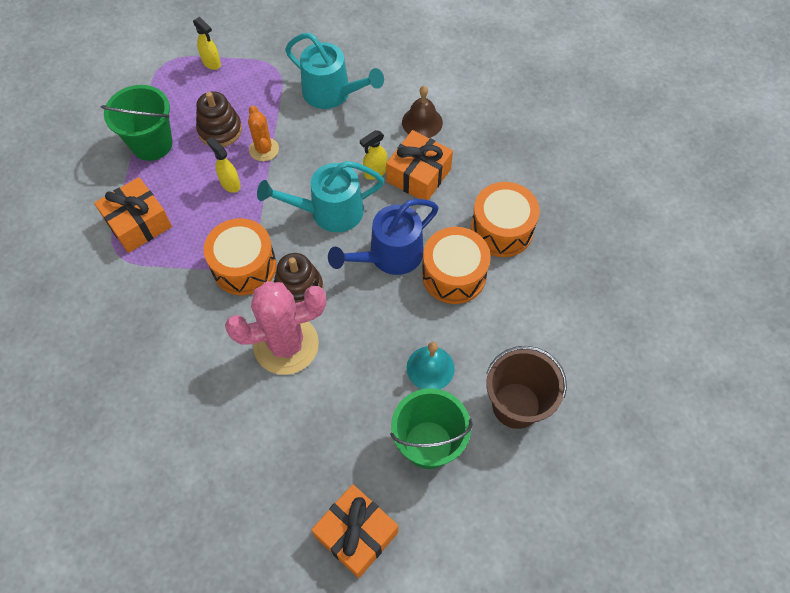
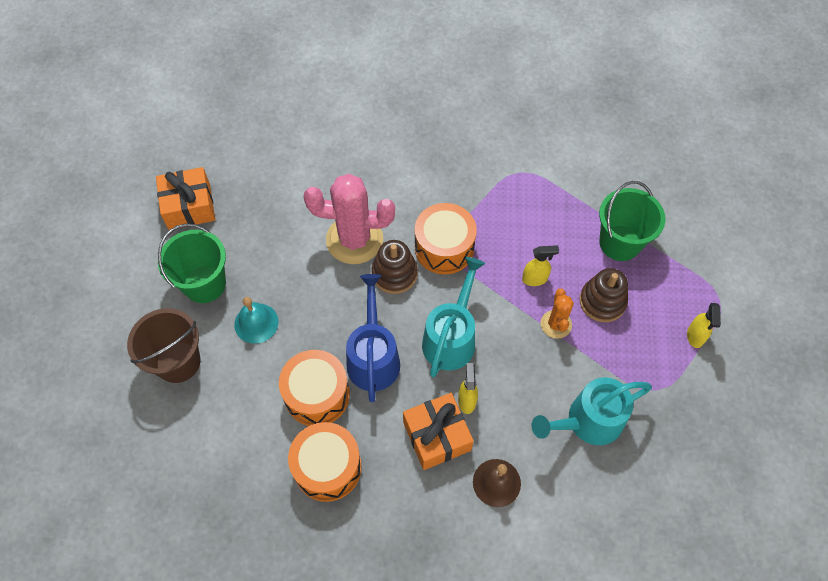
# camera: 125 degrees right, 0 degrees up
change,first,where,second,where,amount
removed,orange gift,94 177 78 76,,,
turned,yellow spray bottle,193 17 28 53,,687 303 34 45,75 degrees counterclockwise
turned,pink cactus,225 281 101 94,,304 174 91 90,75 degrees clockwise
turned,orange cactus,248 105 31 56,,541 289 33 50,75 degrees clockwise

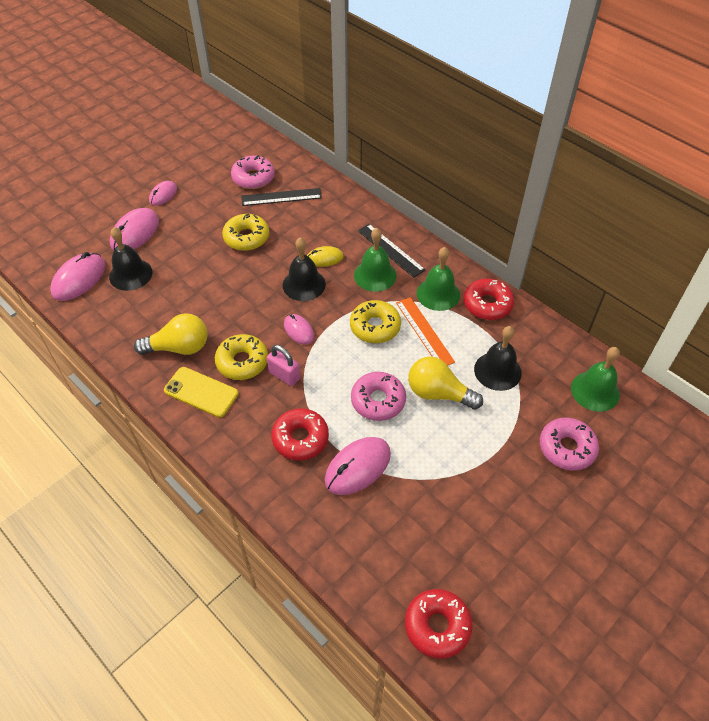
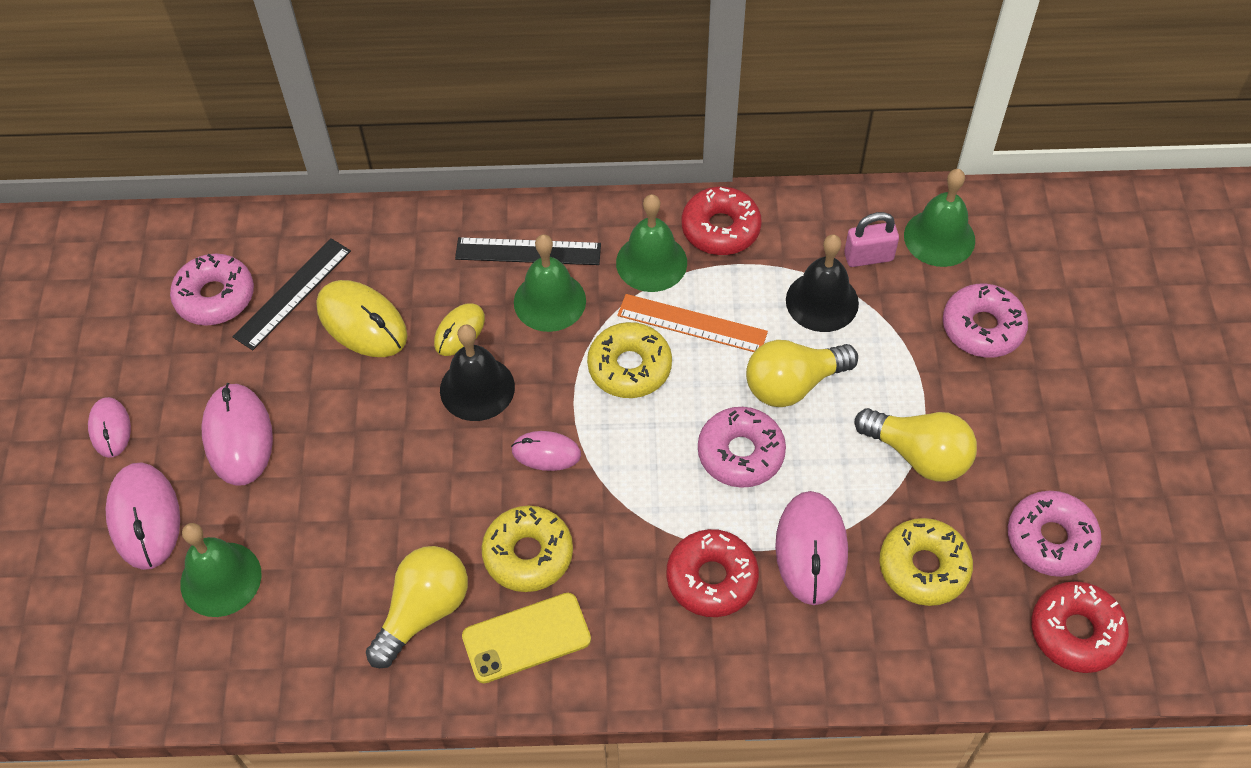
# camera: 45 degrees left, 5 degrees up
change,first,where,second,where,amount
moved,pink mouse,50 252 55 49,,201 383 72 103,
recoloured,black bell,109 227 44 64,green bell,180 523 82 94,
moved,yellow donut,222 214 47 37,,879 518 94 88,
moved,pink padlock,267 345 33 41,,844 212 55 55,
added,,,yellow mouse,316 280 91 77,
added,,,yellow light bulb,855 408 122 74,
added,,,pink donut,1008 491 94 86,

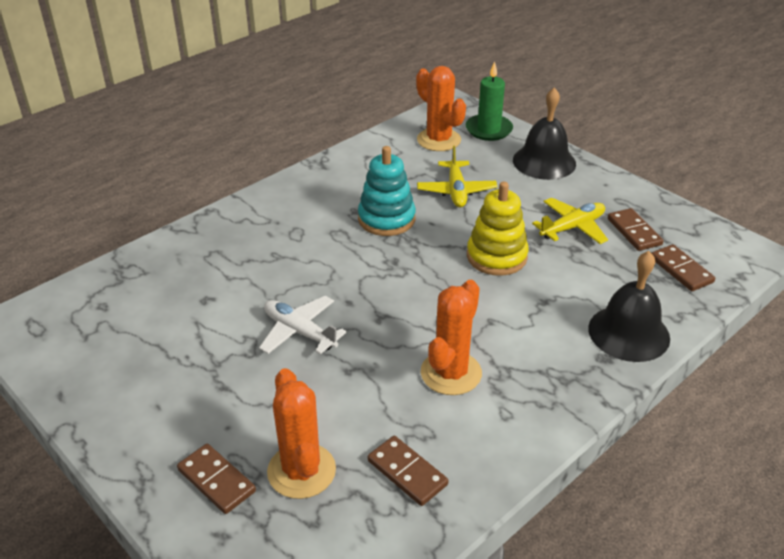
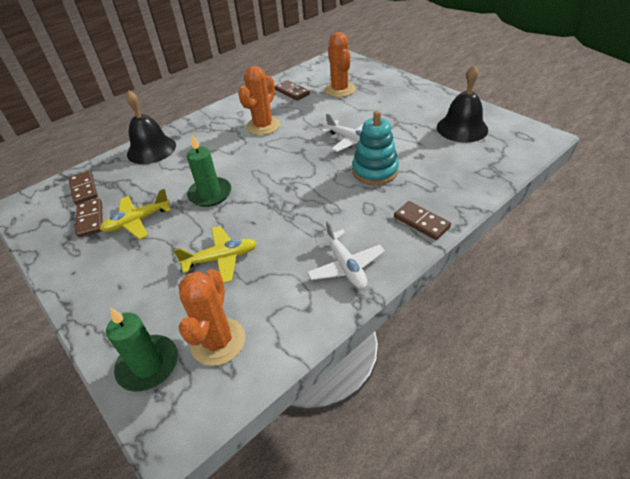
# camera: 175 degrees left, 5 degrees up
change,first,where,second,where,amount
moved,brown domino,177 444 79 70,,394 201 57 39,
moved,turquoise stacking toy,358 146 58 90,,352 110 47 75,
turned,orange cactus,416 66 50 85,,179 269 66 97,45 degrees clockwise
turned,yellow plane,417 146 80 62,,173 226 84 57,75 degrees clockwise
replaced,yellow stacking toy,467 182 62 94,green candle,187 135 44 72,
moved,black bell,513 88 63 92,,437 65 51 77,
added,,,white plane,307 221 78 68,

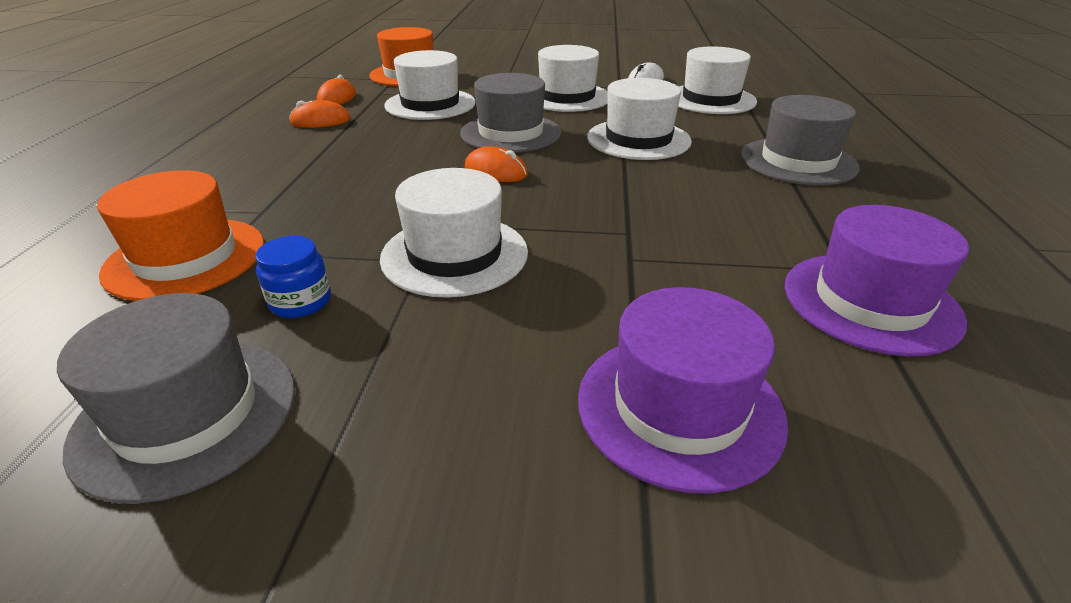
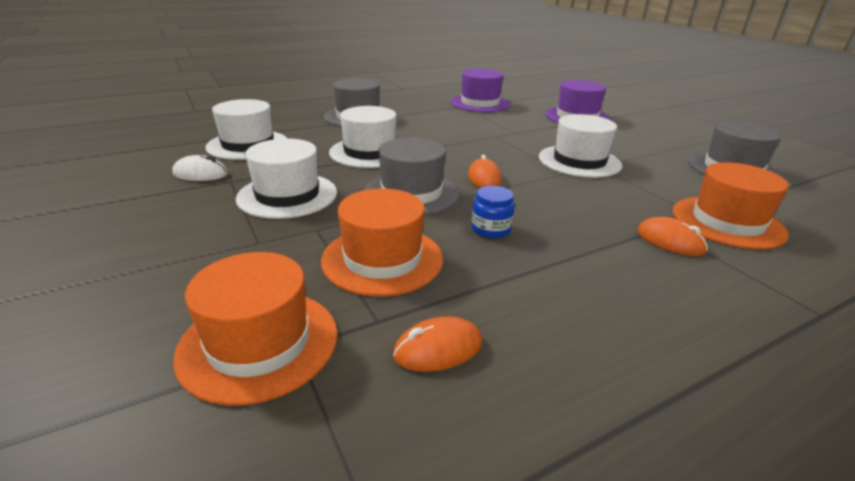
# camera: 125 degrees left, 5 degrees down
change,first,where,second,where,amount
moved,blue jar,255 236 76 82,,471 186 44 52,
moved,orange mouse,289 100 62 28,,637 217 71 39,
recoloured,white hat,385 50 91 70,orange hat,321 189 122 108,

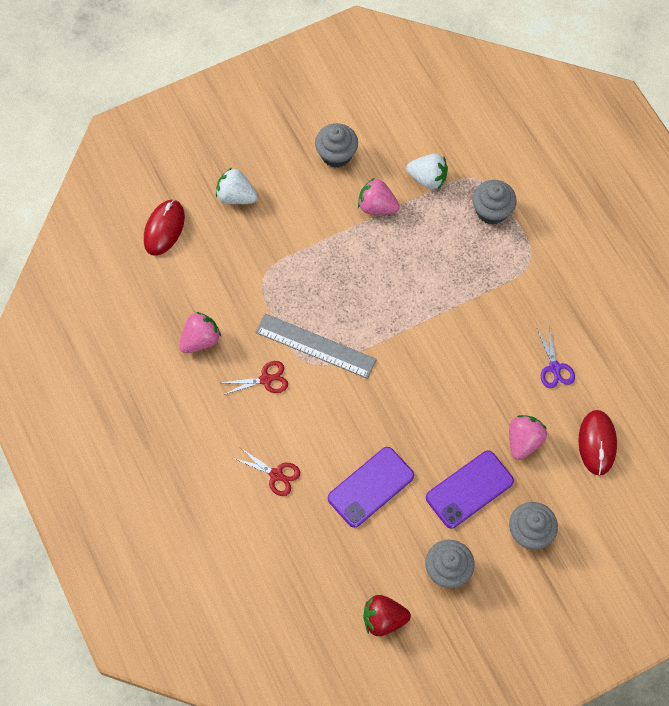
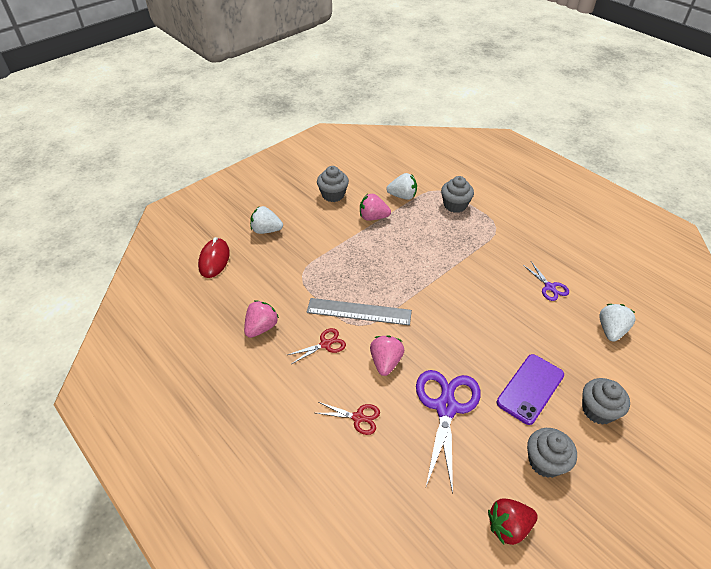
# camera: 15 degrees left, 20 degrees down
change,first,where,second,where,amount
replaced,purple phone,328 447 86 81,purple scissors,416 370 65 124,
moved,pink strawberry,509 415 38 45,,370 335 34 41,
replaced,red mouse,578 410 39 66,white strawberry,599 304 37 38,

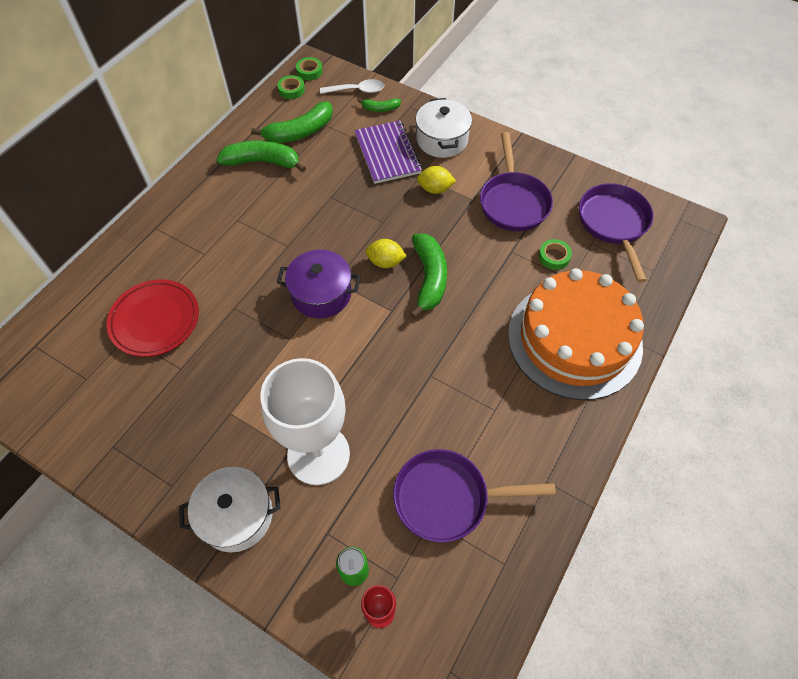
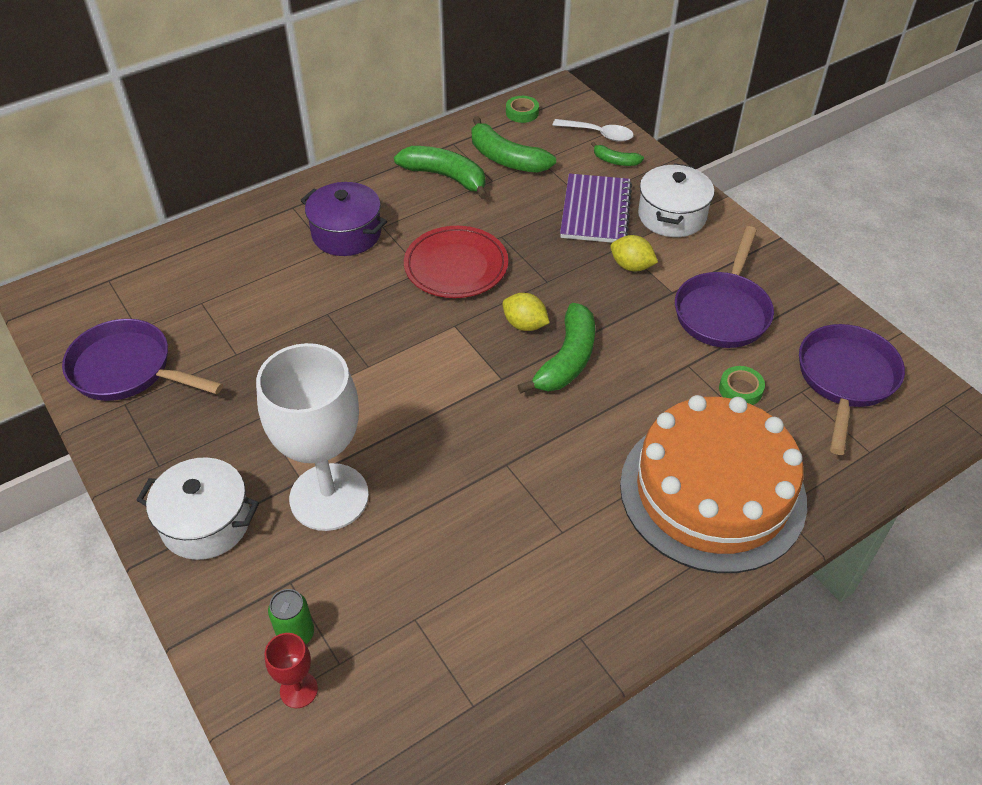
# camera: 25 degrees right, 10 degrees down
change,first,where,second,where,amount
moved,red plate,106 279 93 78,,404 226 104 72,
turned,green banana,251 101 82 42,,472 116 84 57,45 degrees clockwise
moved,purple pot,277 250 84 68,,300 182 87 74,
removed,green tape,296 57 27 23,,,
moved,purple pan,393 449 163 94,,62 319 161 82,

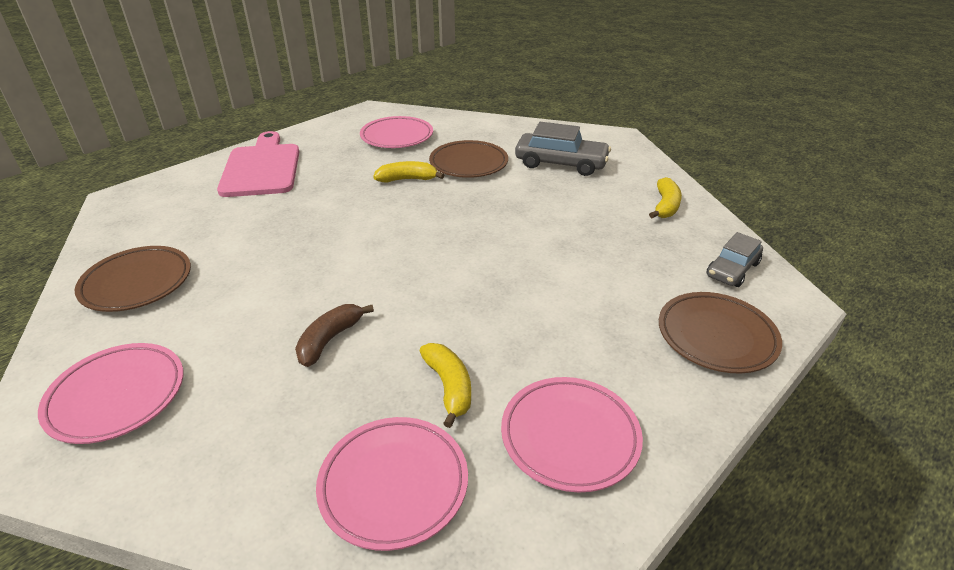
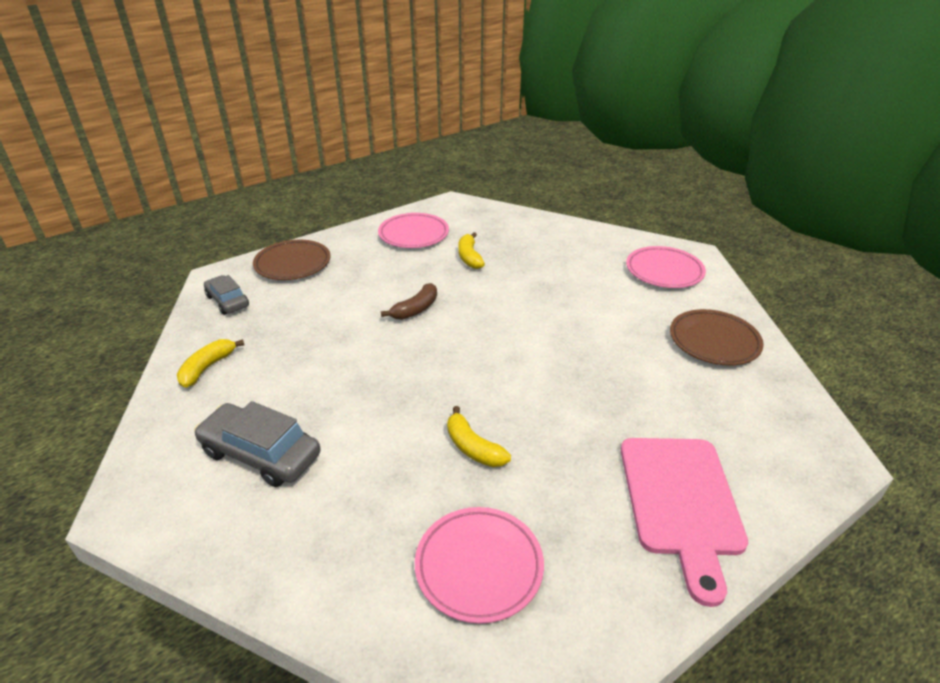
# camera: 170 degrees left, 0 degrees up
change,first,where,second,where,amount
moved,brown banana,295 304 79 63,,381 283 56 37,
removed,pink plate,316 417 152 134,,,
turned,yellow banana,373 161 71 22,,447 406 64 61,45 degrees clockwise
removed,brown plate,429 140 79 38,,,
turned,grey car,706 232 57 55,,204 275 45 40,90 degrees counterclockwise

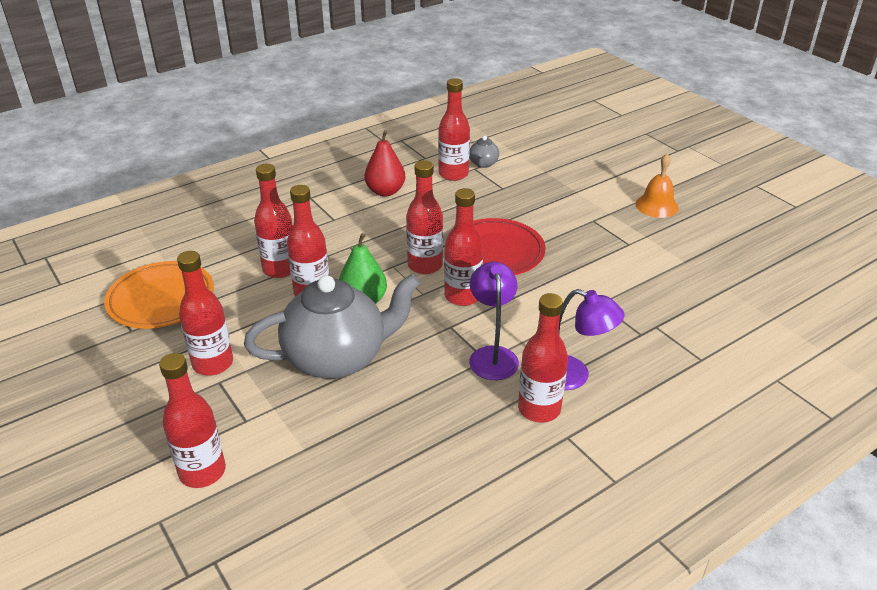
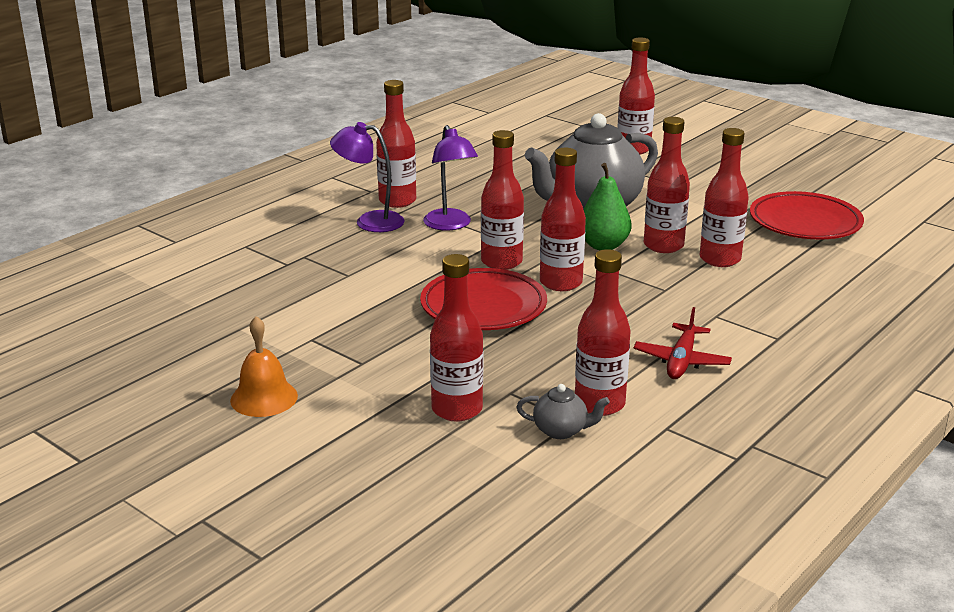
# camera: 165 degrees right, 10 degrees down
change,first,where,second,where,amount
recoloured,orange plate,104 261 110 68,red plate,750 191 114 48,
moved,red bottle,177 251 56 125,,430 254 53 168,
replaced,red pear,364 130 41 67,red plane,633 307 99 72,
turned,grey teapot,469 136 30 32,,516 384 94 55,105 degrees clockwise

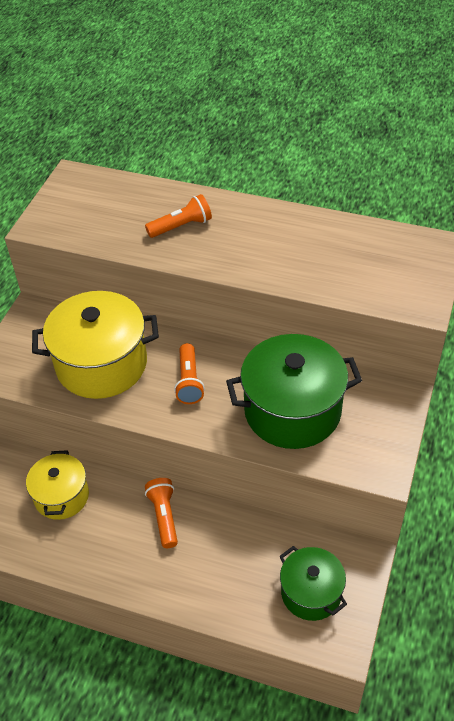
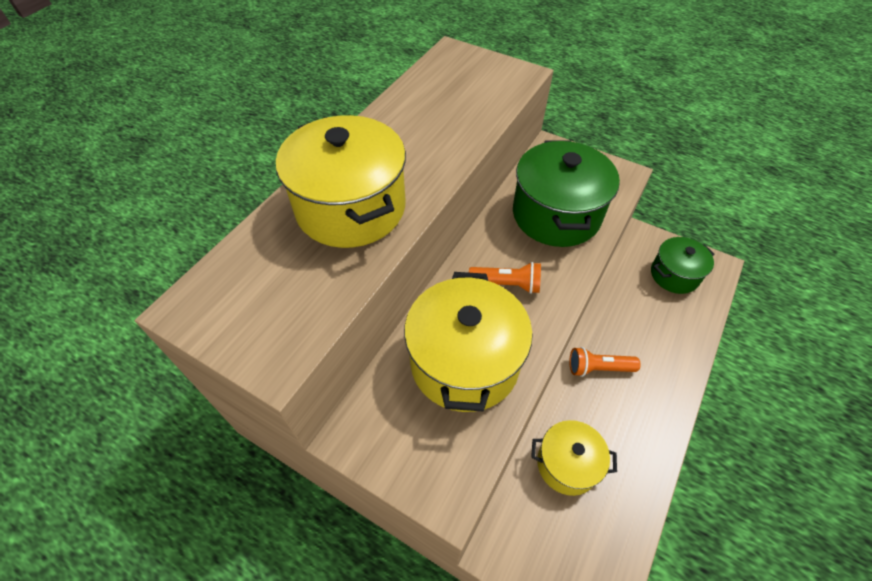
# camera: 80 degrees left, 5 degrees up
change,first,where,second,where,amount
replaced,orange flashlight,145 194 67 44,yellow pot,276 115 130 133,

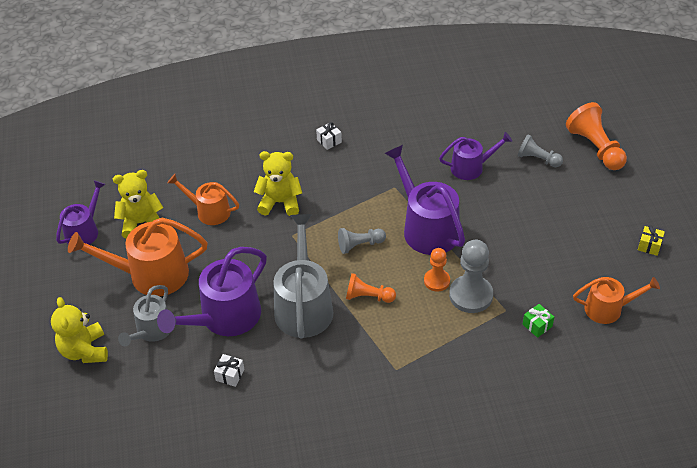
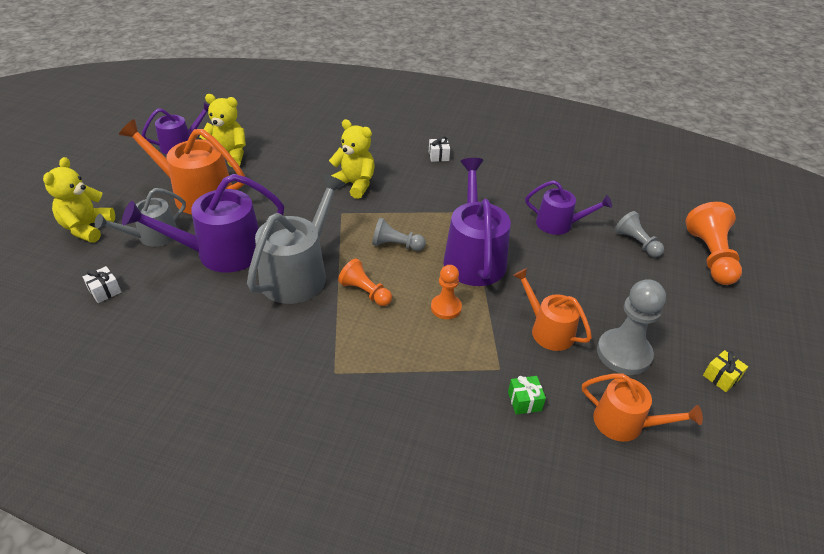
# camera: 25 degrees right, 5 degrees down
change,first,where,second,where,amount
moved,orange watering can,168 174 71 51,,513 268 79 83,
moved,white gift,214 354 31 33,,83 266 38 37,
moved,grey pawn,449 240 44 73,,597 279 69 96,

